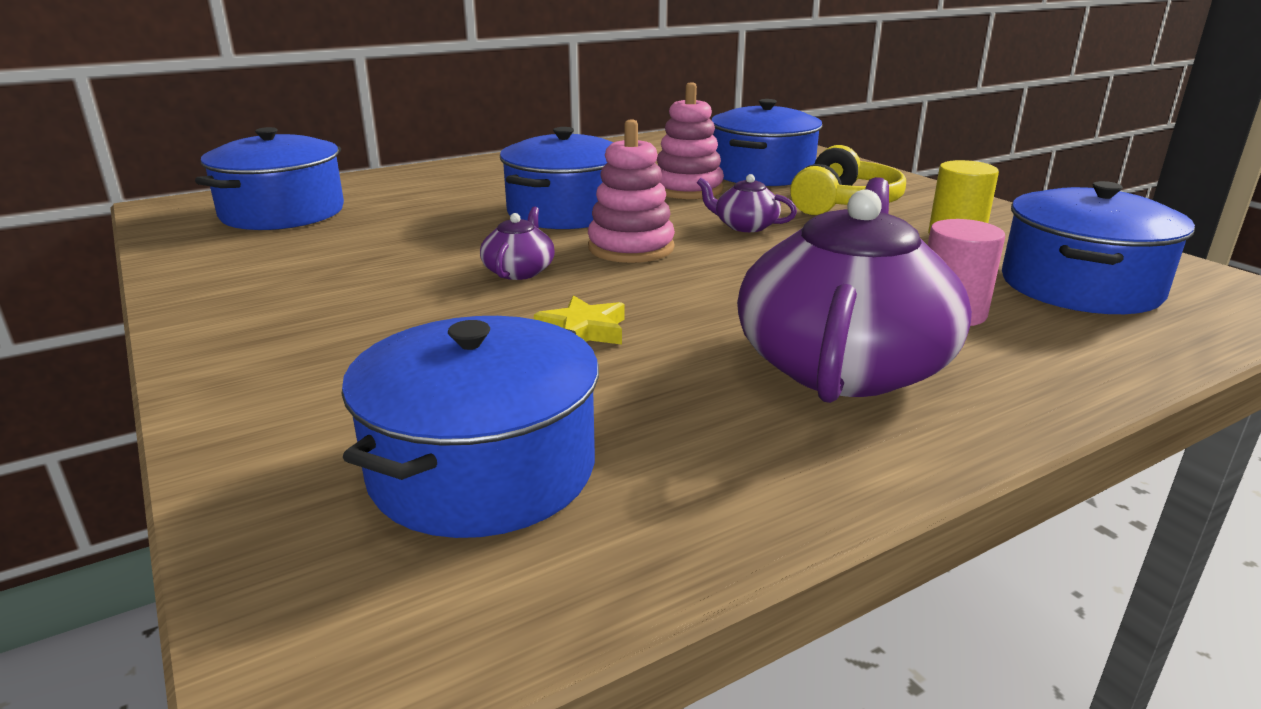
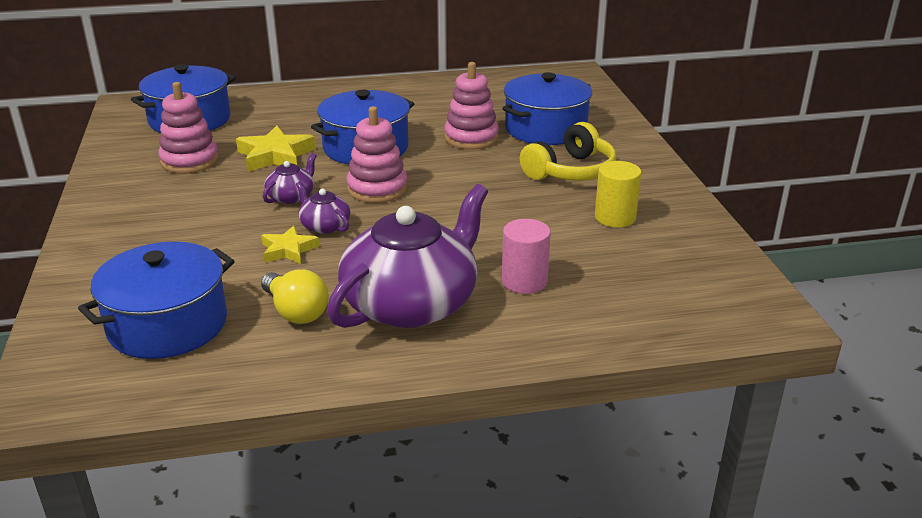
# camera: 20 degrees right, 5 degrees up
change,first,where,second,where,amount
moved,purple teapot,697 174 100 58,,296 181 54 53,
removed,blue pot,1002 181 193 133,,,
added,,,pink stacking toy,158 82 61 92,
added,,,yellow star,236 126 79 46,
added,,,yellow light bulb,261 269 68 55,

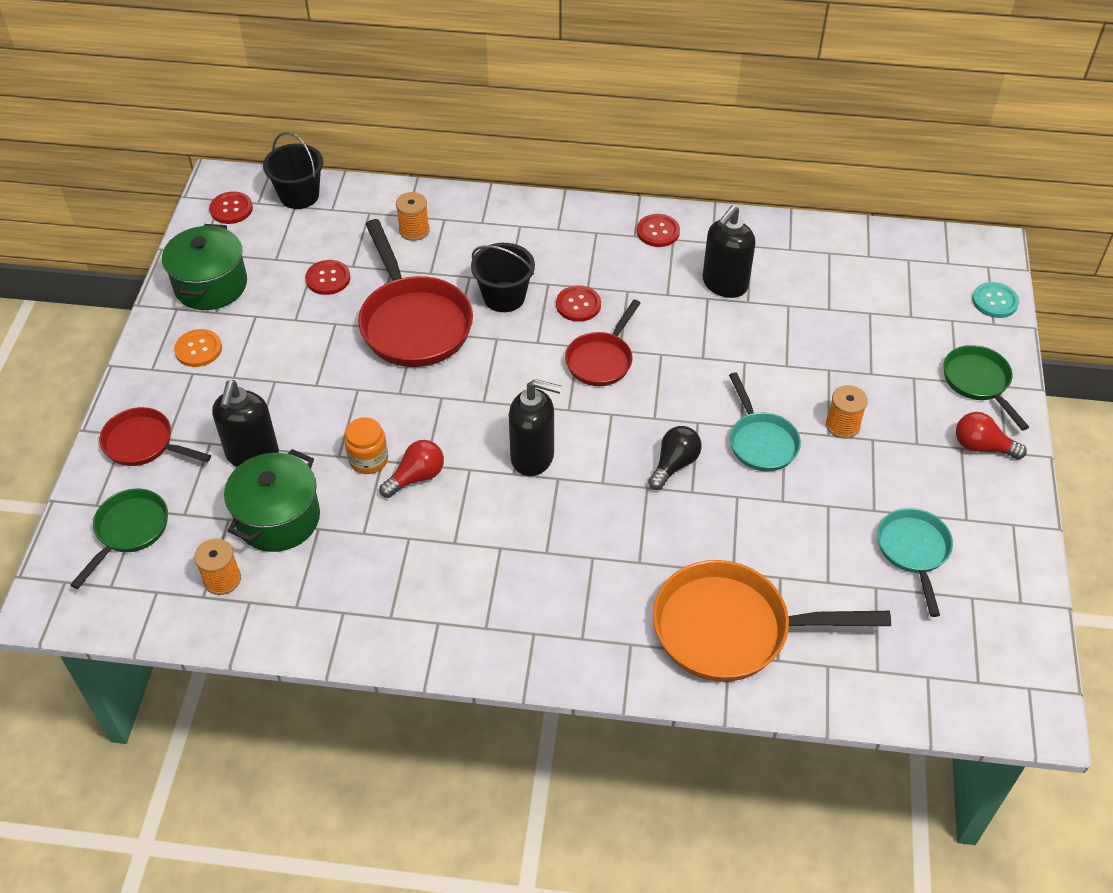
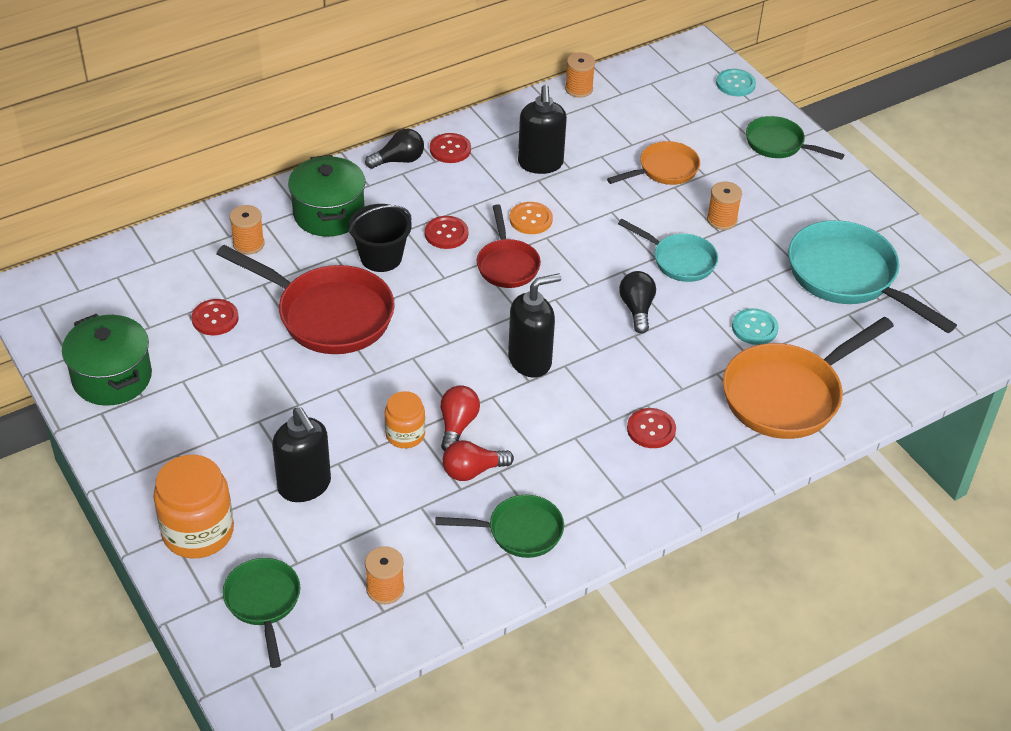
# camera: 40 degrees left, 5 degrees down
change,first,where,second,where,amount
replaced,red pan,99 407 112 59,orange jar,153 455 81 103,
moved,orange button,174 329 48 38,,509 202 44 32,
moved,red button,209 192 44 32,,627 408 49 40,
moved,green pot,224 449 96 103,,288 155 78 82,
removed,black bucket,263 132 60 77,,,
resized,turquoise pan,877 508 76 109,,788 220 169 113,x1.73
moved,red light bulb,956 412 71 47,,442 440 72 41,
added,,,black light bulb,365 129 59 40,
added,,,green pan,435 495 129 63,
added,,,orange spool,565 52 30 46,
added,,,orange pan,607 141 93 44,
added,,,turquoise button,732 308 47 37,

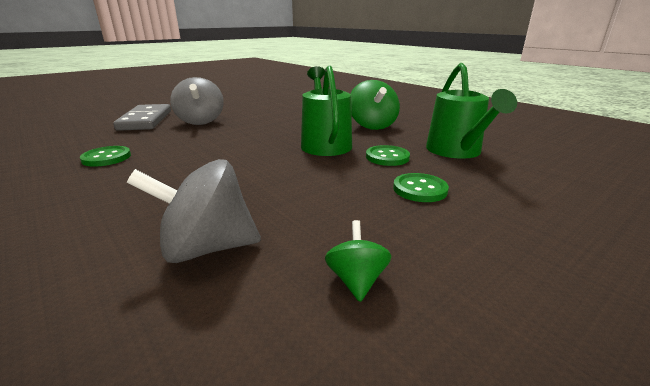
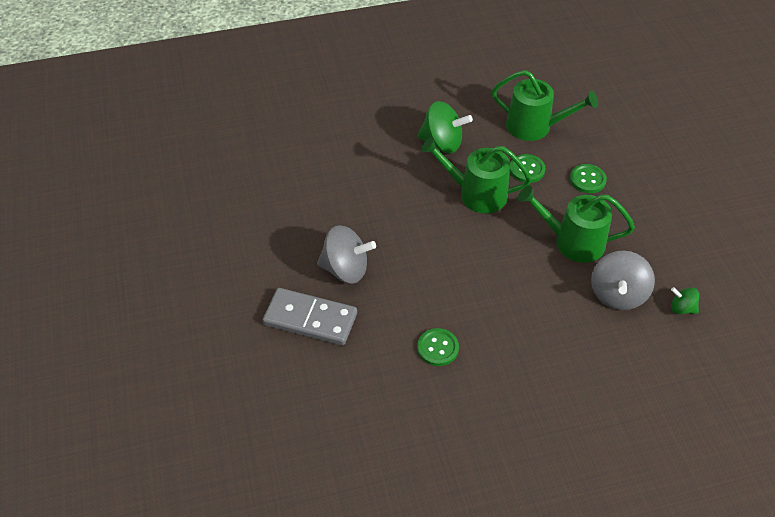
# camera: 65 degrees left, 25 degrees up
change,first,where,second,where,amount
moved,green spinning top,325 220 67 82,,671 287 28 27,
added,,,green watering can,518 185 117 78,

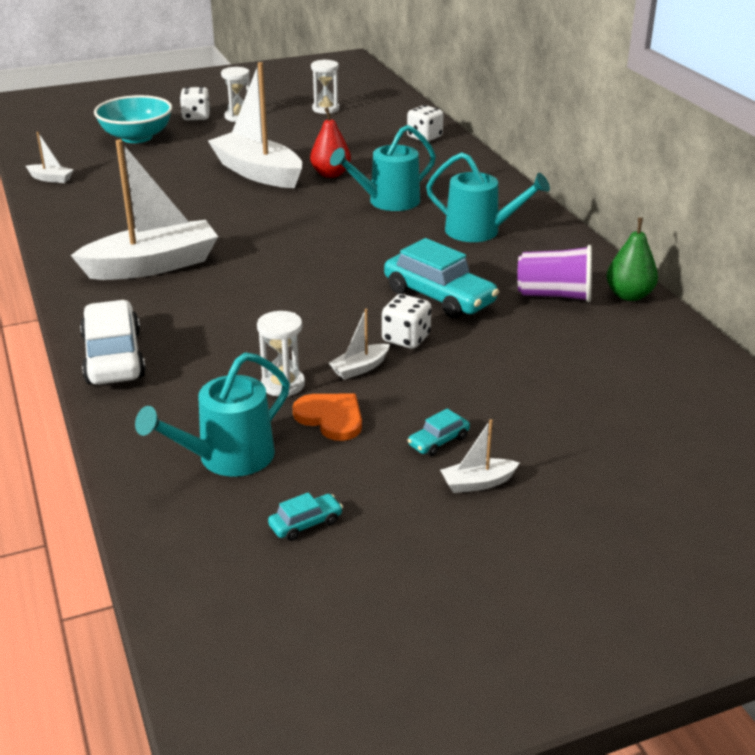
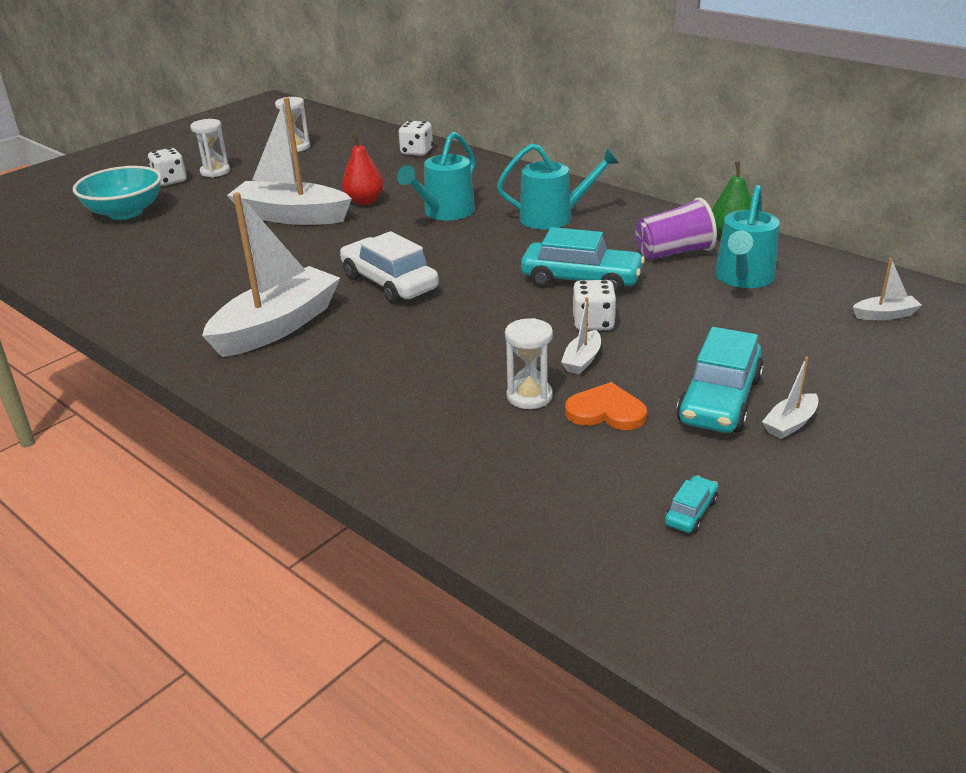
# camera: 25 degrees left, 0 degrees up
change,first,where,second,where,amount
moved,white boat,26 132 47 51,,853 258 69 62,
moved,white car,80 300 66 85,,340 231 99 73,
moved,turquoise watering can,135 352 155 125,,715 185 65 103,
resized,turquoise car,407 408 63 48,,676 327 88 106,x2.20

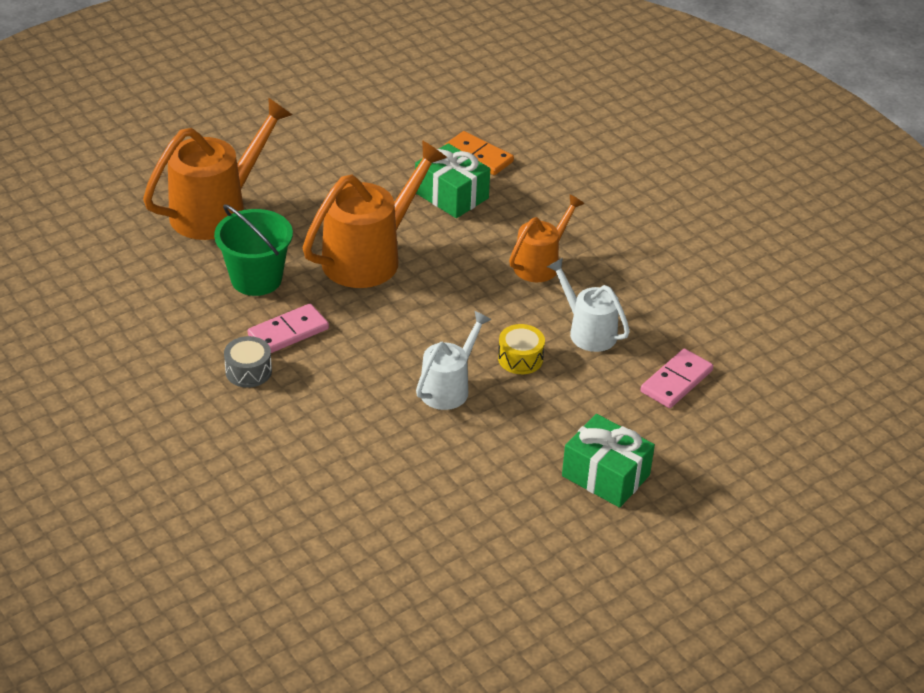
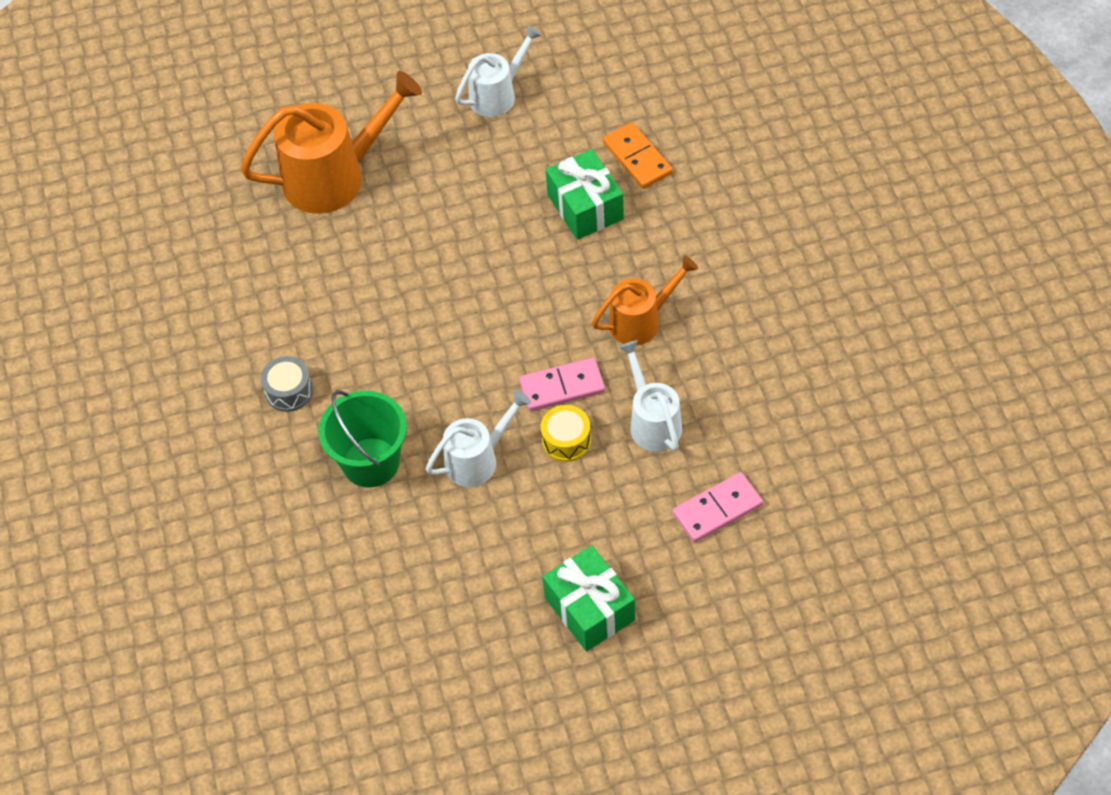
# camera: 25 degrees right, 15 degrees up
change,first,where,second,where,amount
moved,green bucket,214 204 79 92,,319 390 88 98,
moved,pink domino,248 304 81 49,,519 358 86 53,
removed,orange watering can,303 140 144 148,,,
added,,,white watering can,455 25 87 92,

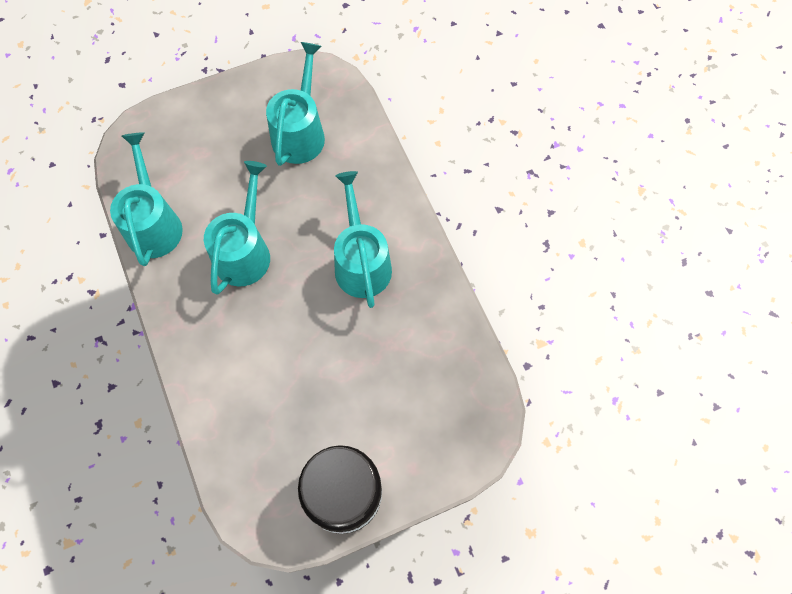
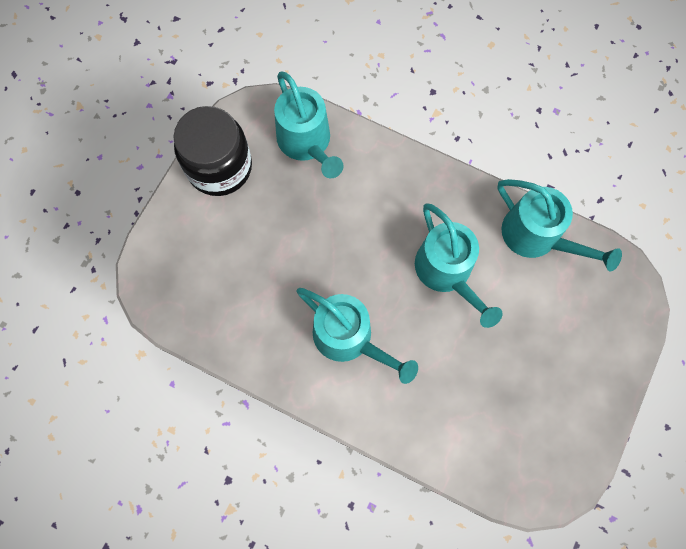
# camera: 140 degrees right, 5 degrees up
change,first,where,second,where,amount
moved,turquoise watering can,266 42 59 124,,274 71 70 107,

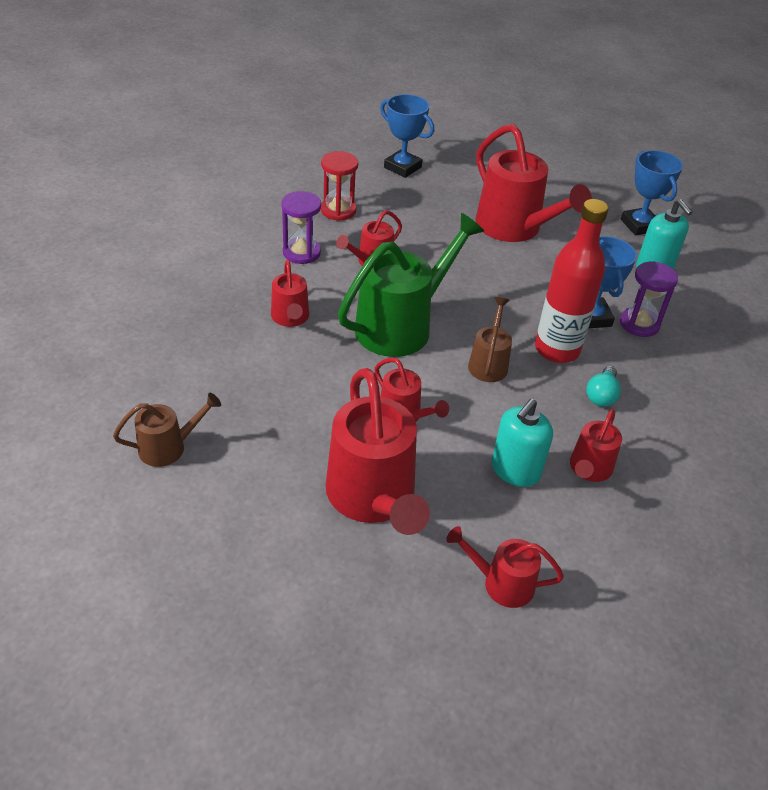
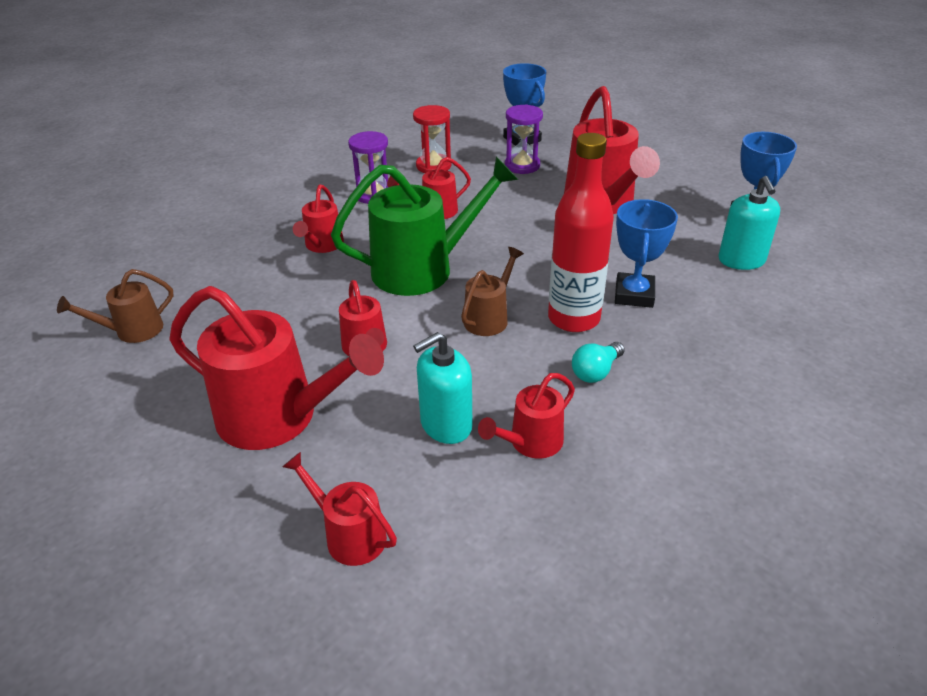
# camera: 25 degrees right, 5 degrees down
change,first,where,second,where,amount
turned,brown watering can,113 393 108 74,,57 269 117 74,150 degrees clockwise
turned,red watering can,326 368 104 167,,170 286 214 164,75 degrees counterclockwise
moved,purple hourglass,620 261 58 76,,505 104 38 70,

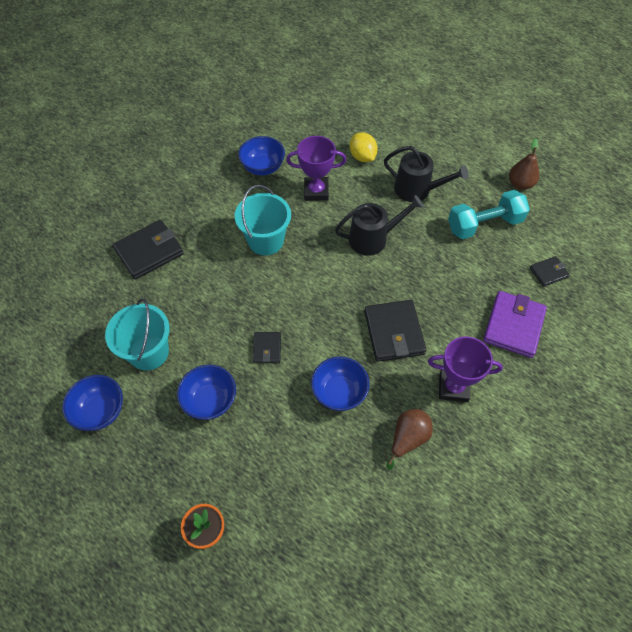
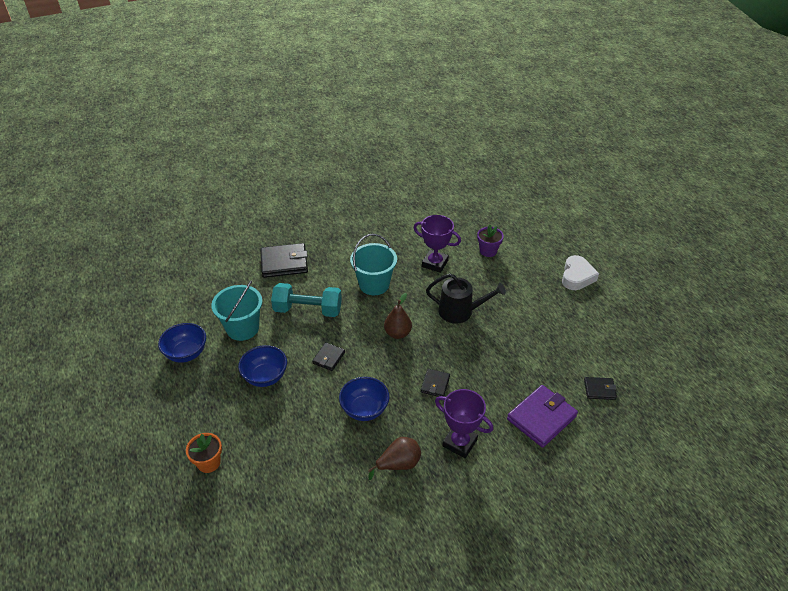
# camera: 25 degrees right, 15 degrees down
change,first,where,second,where,amount
removed,blue bowl,238 136 47 40,,,
replaced,yellow lemon,350 132 28 30,purple flower pot,477 225 27 32,
resized,black wallet,364 300 63 62,,421 369 29 28,x0.53
removed,black watering can,384 146 85 56,,,
moved,turquoise dumbbell,448 190 82 49,,271 283 71 34,
moved,brown pear,509 138 30 52,,384 293 28 46,
added,,,white heart,562 255 37 35,

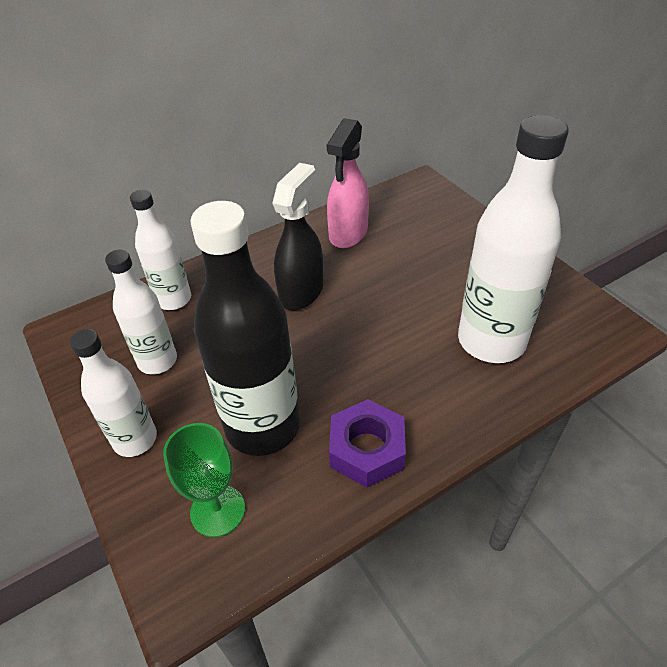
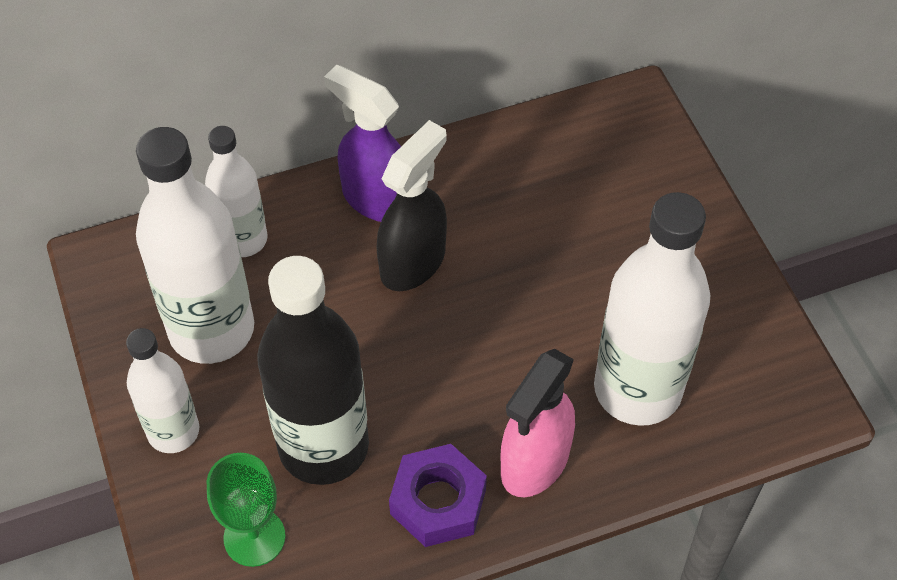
# camera: 10 degrees right, 10 degrees up
change,first,where,second,where,amount
resized,white bottle,105 250 72 124,,136 127 118 237,x1.71
moved,pink spray bottle,327 118 42 130,,501 349 74 148,
added,,,purple spray bottle,324 64 77 158,

